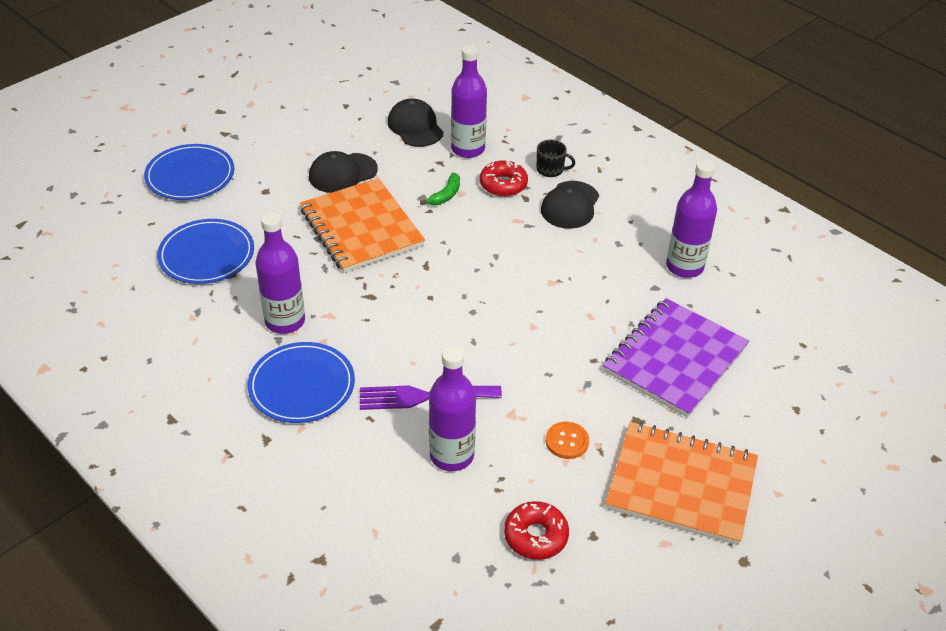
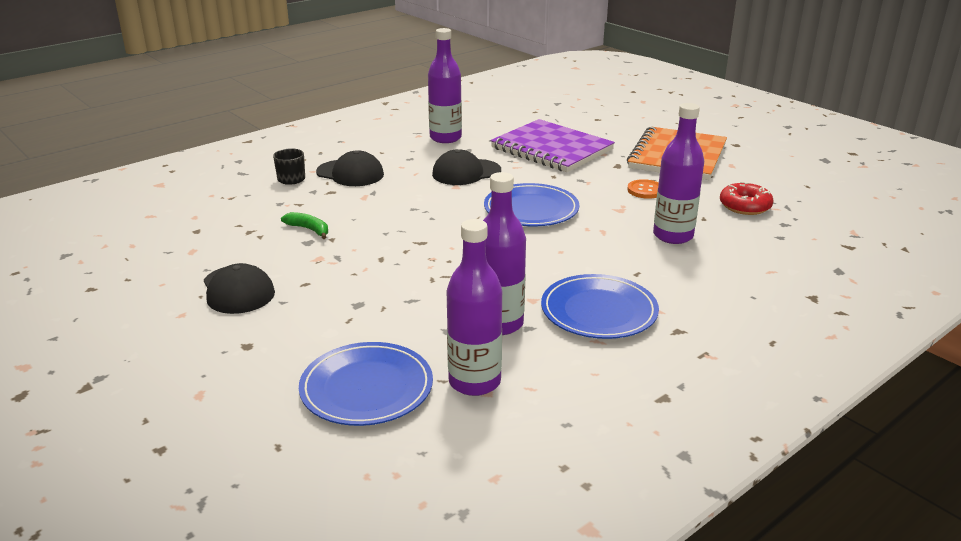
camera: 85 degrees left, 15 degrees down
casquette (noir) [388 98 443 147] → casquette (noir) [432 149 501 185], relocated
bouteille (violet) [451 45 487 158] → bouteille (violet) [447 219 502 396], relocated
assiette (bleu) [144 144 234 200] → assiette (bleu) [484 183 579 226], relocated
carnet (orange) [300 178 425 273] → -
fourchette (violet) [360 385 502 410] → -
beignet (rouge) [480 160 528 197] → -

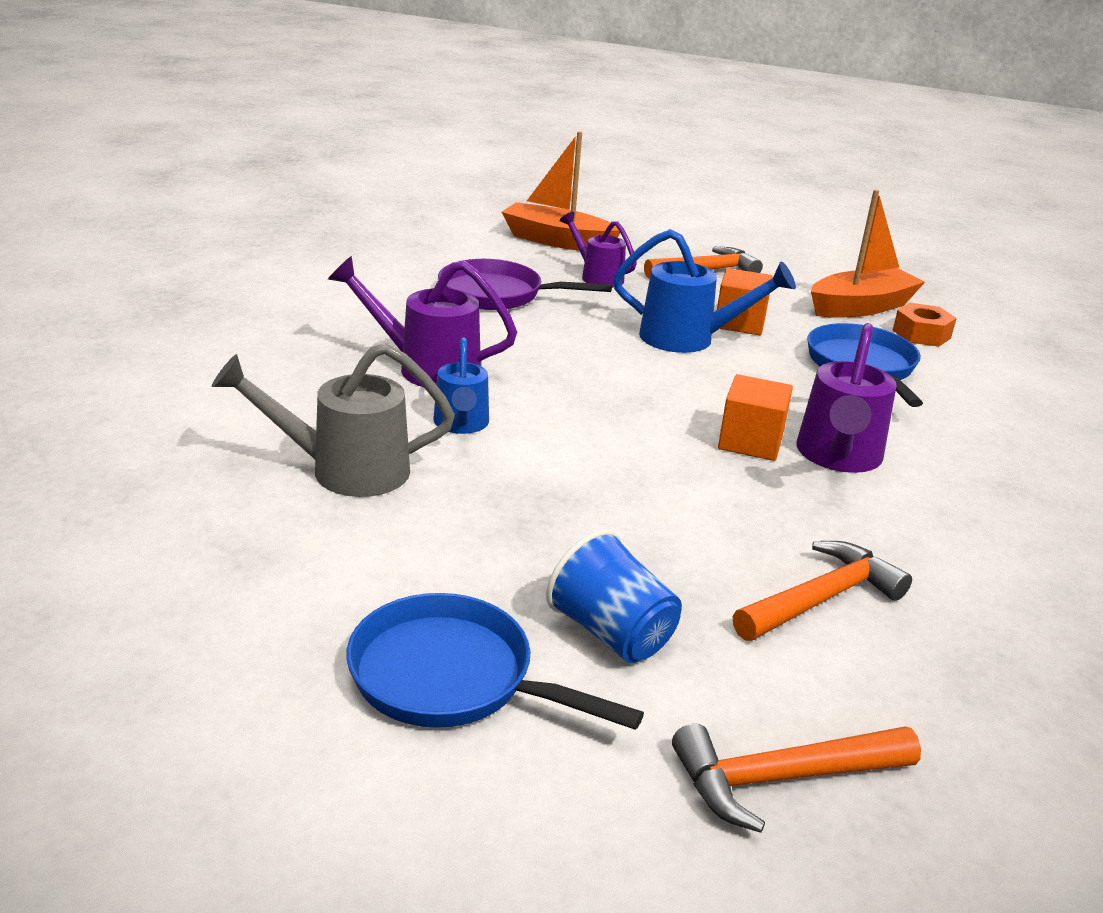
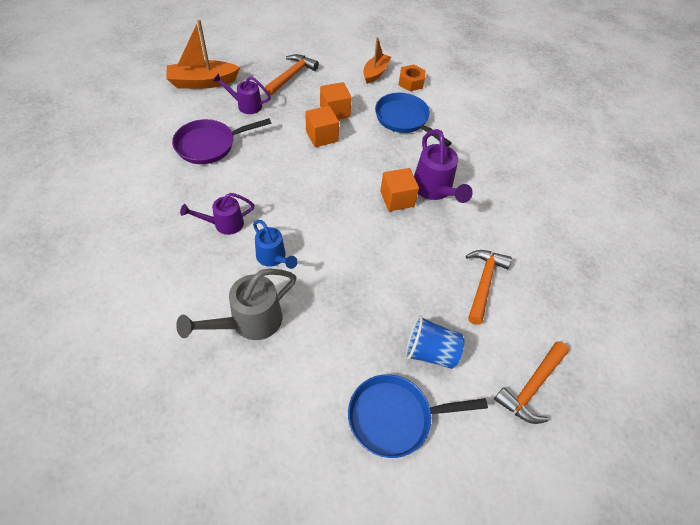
camera: 35 degrees left, 25 degrees up
arrosoir (violet) [328 256 517 387] → arrosoir (violet) [180 193 254 235], x0.65
arrosoir (bleu) [613 229 796 353] → cube (orange) [305 106 339 147]
bateau (orange) [811 190 925 318] → bateau (orange) [363 37 391 84], x0.67

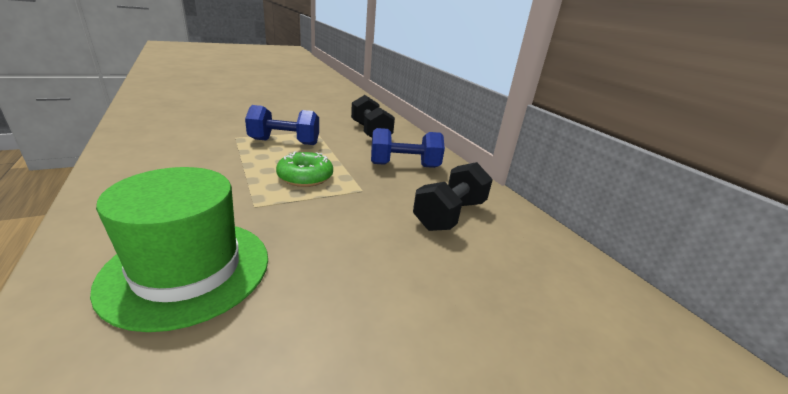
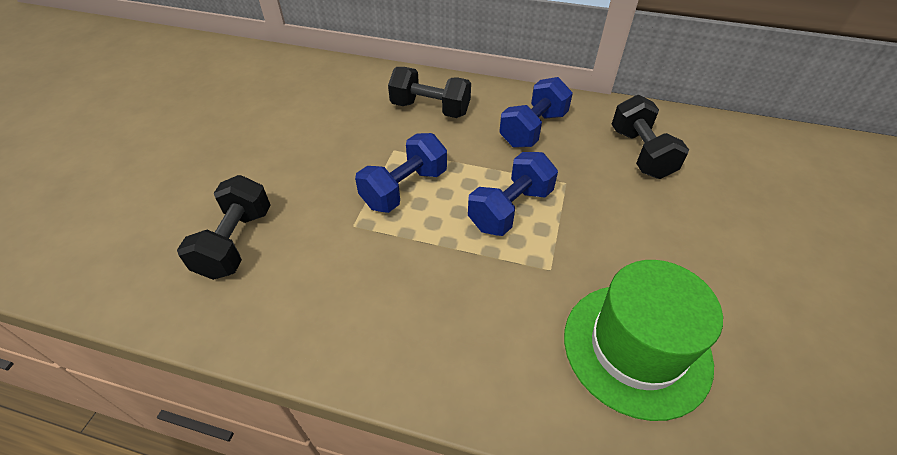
camera: 45 degrees left, 20 degrees up
- → haltère (noir) [177 175 271 280]
beignet (vert) [276 151 333 187] → haltère (bleu) [468 152 558 236]

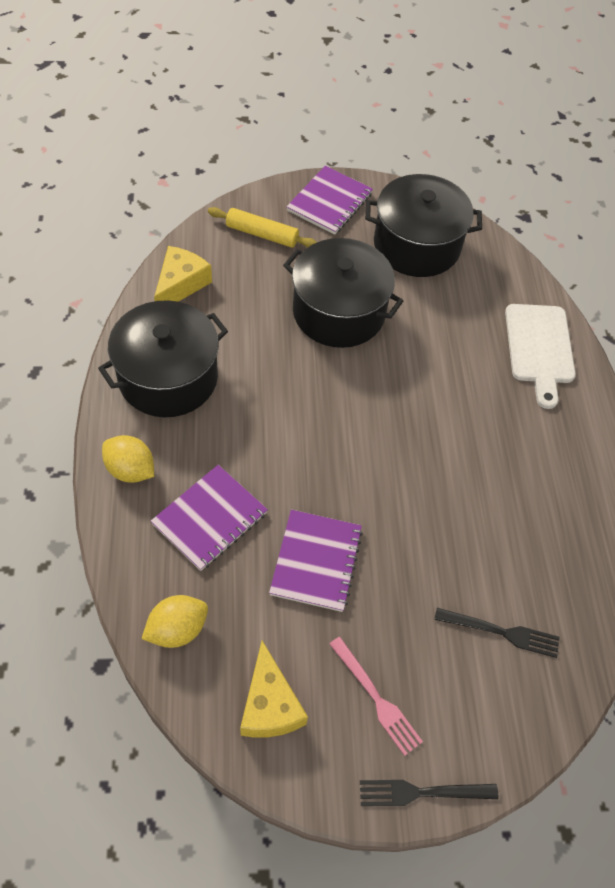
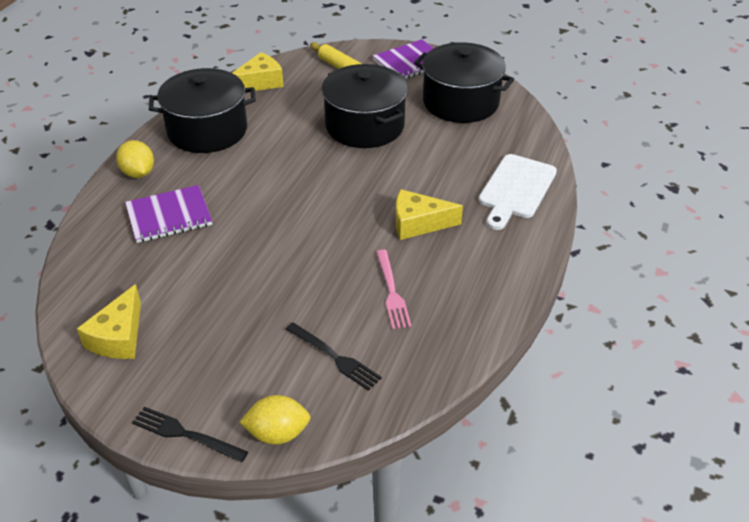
camera: 30 degrees right, 15 degrees down
citron (jaune) [142 595 208 648] → citron (jaune) [239 395 310 445], relocated
fourchette (rose) [329 637 423 756] → fourchette (rose) [376 250 412 329], relocated
- → fromage (jaune) [396 189 463 240]
carnet (violet) [269 510 363 612] → -

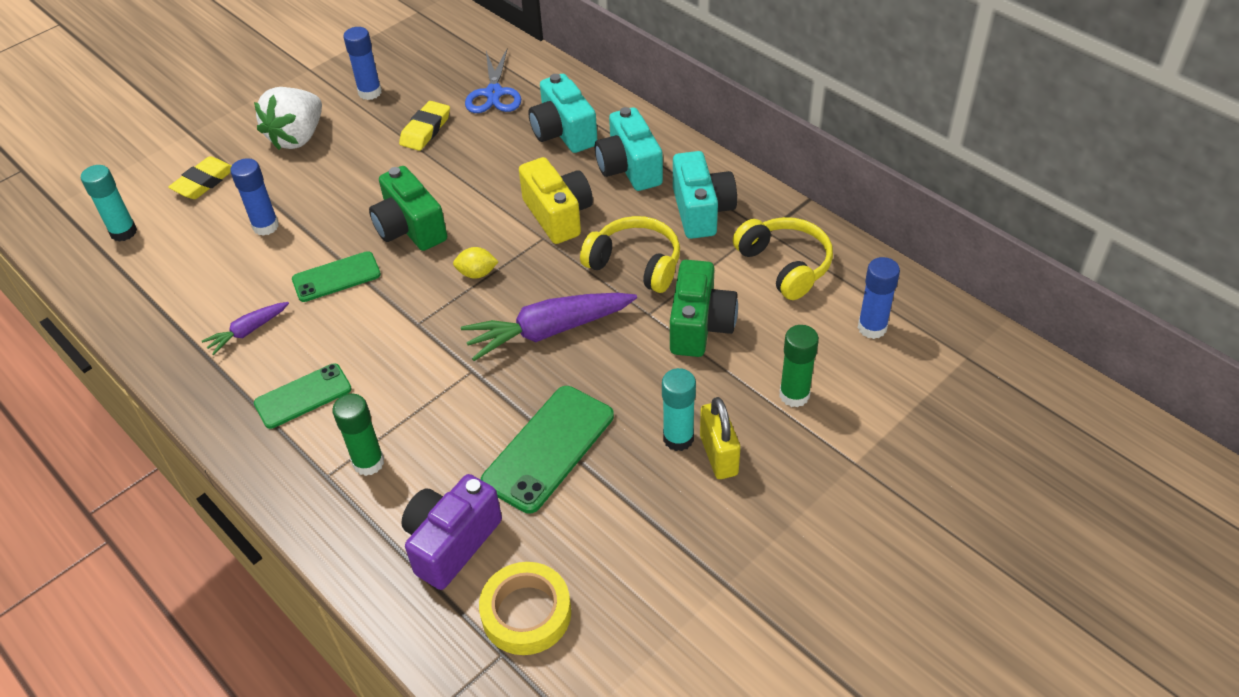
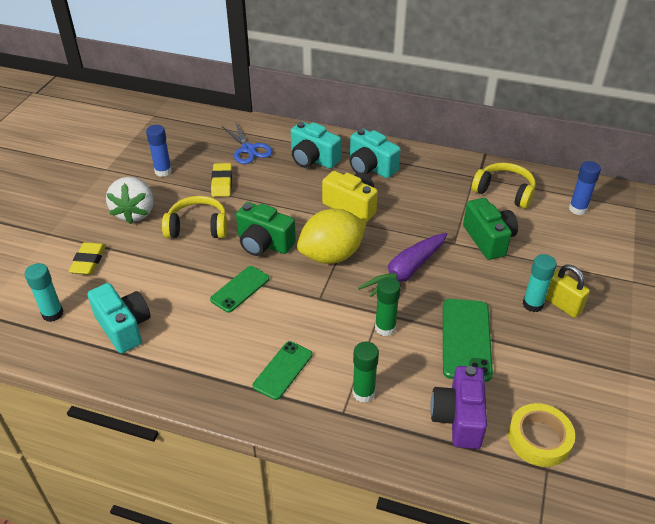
camera: 30 degrees left, 5 degrees down
appareil photo (turquoise) [673 151 737 239] → appareil photo (turquoise) [87 283 151 353], relocated
casque audio (jaune) [580 216 680 293] → casque audio (jaune) [162 196 227 238], relocated
citron (jaune) [453 247 499 279] → citron (jaune) [297 209 366 264], x2.43
bâton de colle (vert) [779 325 819 407] → bâton de colle (vert) [375 277 401 336], relocated
carotte (violet) [202 302 289 355] → -
bâton de colle (bleu) [230 158 279 236] → -

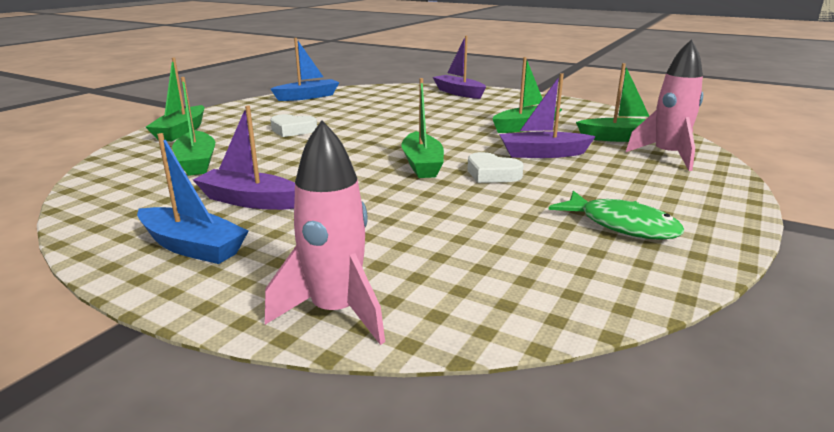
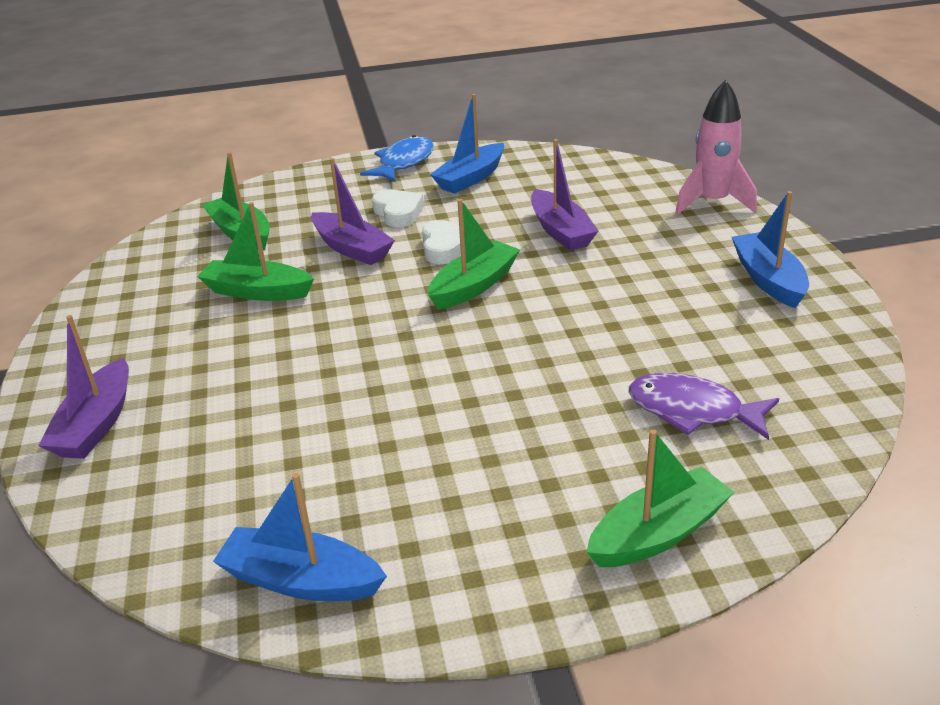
camera: 130 degrees left, 10 degrees up
- → poisson (bleu) [360 135 434 182]
cœur (blanc) [270 114 317 137] → cœur (blanc) [372 190 424 227], relocated
poisson (vert) [548 191 684 240] → bateau (bleu) [430 94 504 194]
bateau (violet) [193 106 295 210] → bateau (violet) [531 139 598 251], relocated
bateau (vert) [172 77 215 176] → poisson (violet) [629 373 779 440]
fusée (rose) [626 39 703 171] → -

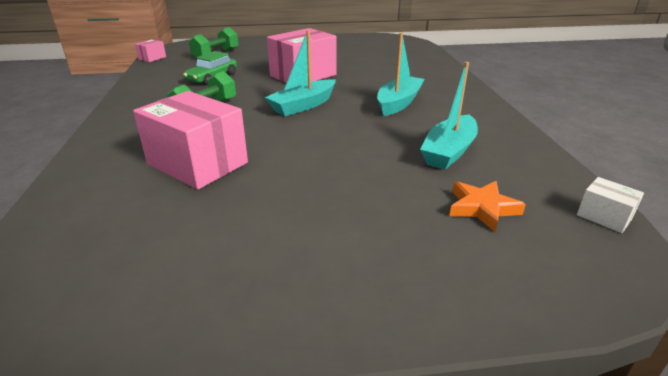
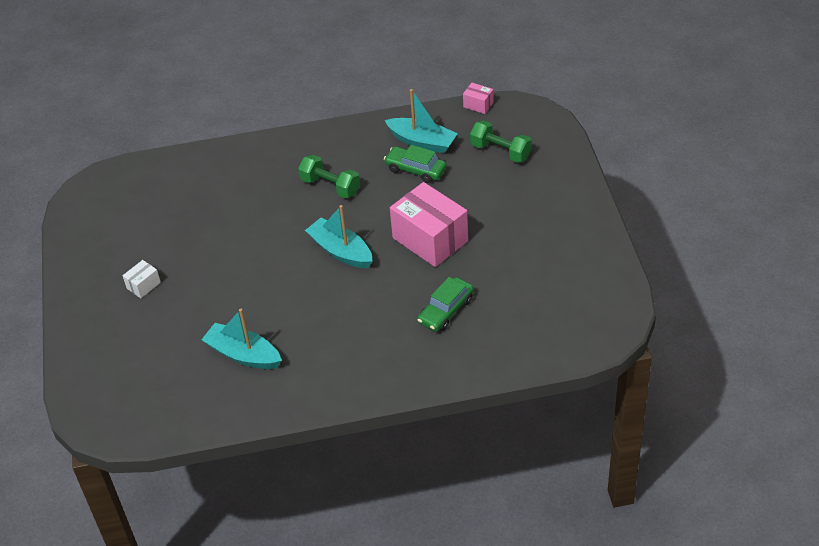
camera: 90 degrees right, 15 degrees up
boîte (blanc) [577 177 644 233] → boîte (blanc) [123 260 161 298], relocated
bateau (turquoise) [377 33 425 116] → bateau (turquoise) [384 89 458 153], relocated
- → voiture (vert) [417 277 474 332]
boîte (rose) [133 91 248 189] → -
étoile (orange) [449 181 526 232] → -

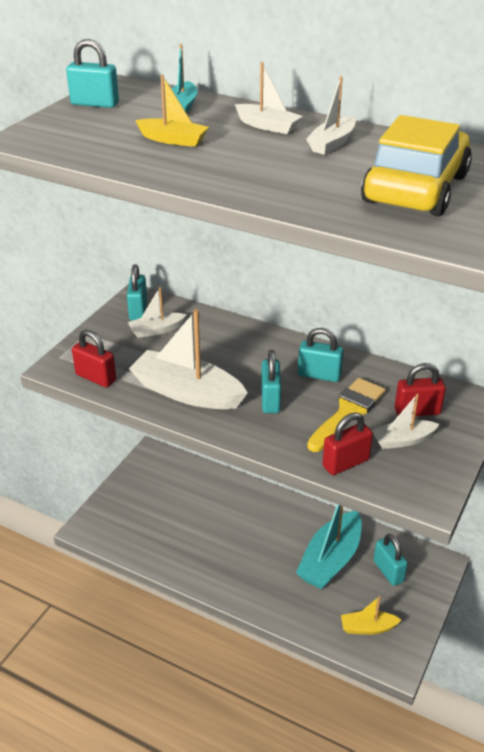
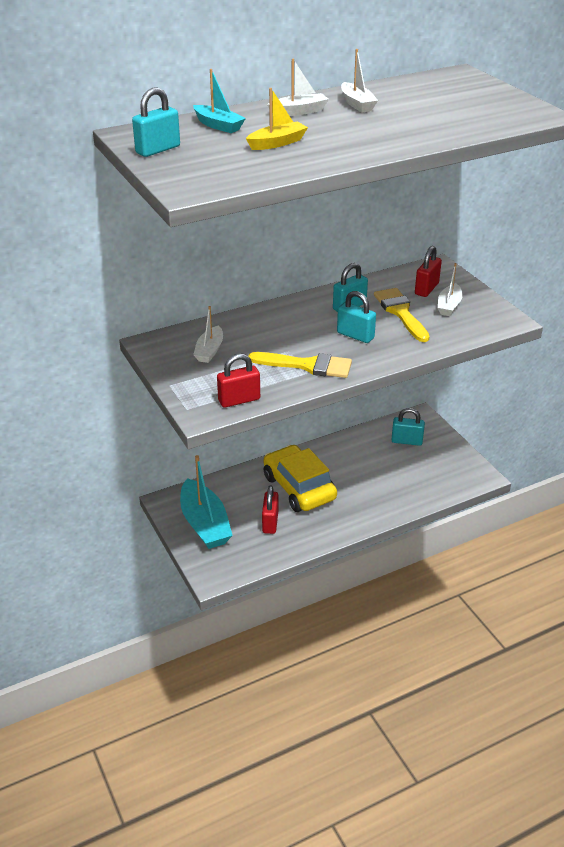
camera: 55 degrees left, 0 degrees up
bateau (turquoise) [296 504 362 589] → bateau (turquoise) [180 455 233 549], relocated
bateau (blanc) [129 309 247 409] → pinceau (jaune) [249 352 352 378]
cadenas (rouge) [323 413 373 475] → cadenas (rouge) [262 486 278 534], relocated
voiture (jaune) [361 115 472 216] → voiture (jaune) [263 445 337 512], relocated
cadenas (turquoise) [127 264 147 321] → -
bateau (jaune) [341 596 401 635] → -

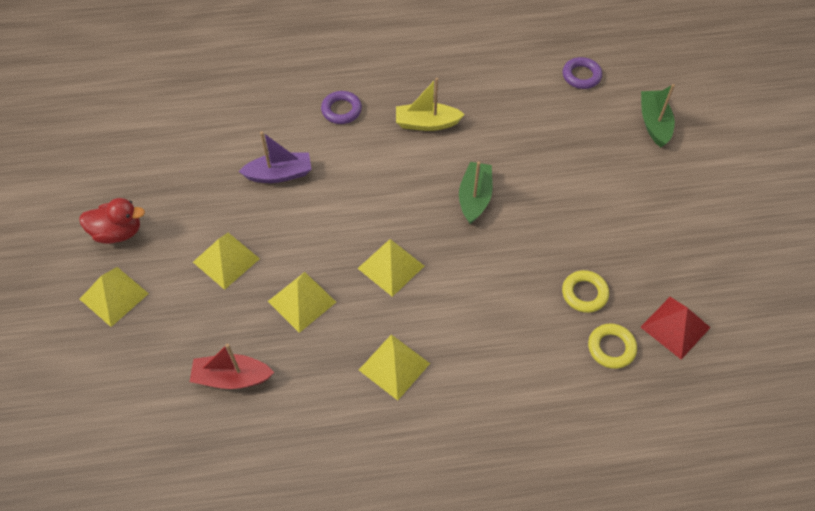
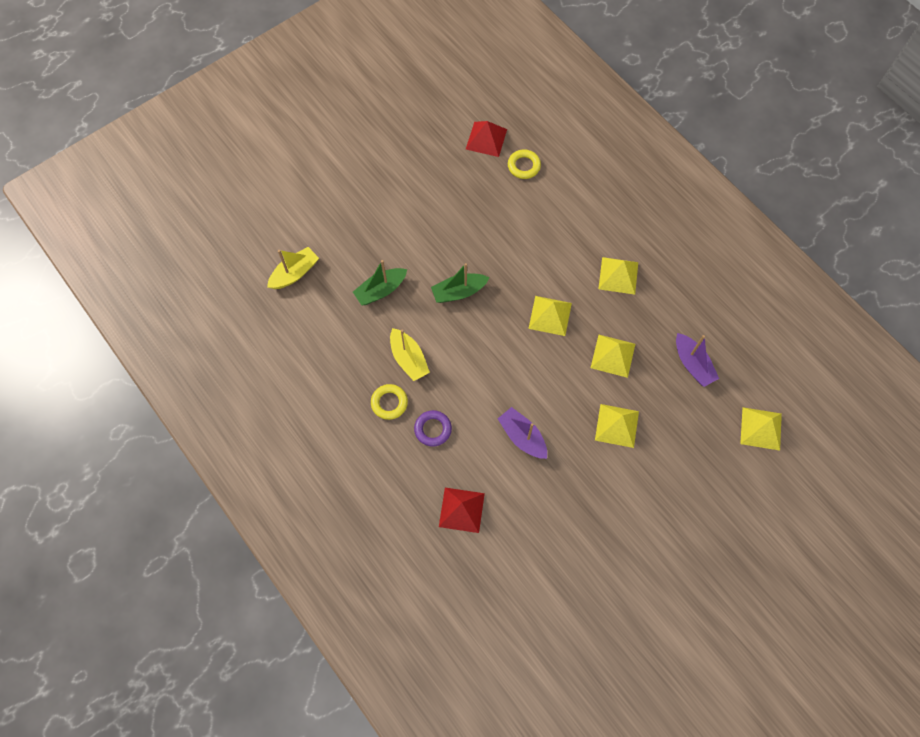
camera: 120 degrees left, 10 degrees up
anneau (violet) [563 57 602 89] → bateau (jaune) [267 247 319 289]
bateau (vert) [641 84 675 147] → bateau (vert) [353 260 407 305], relocated
anneau (jaune) [562 270 609 313] → anneau (jaune) [371 384 408 420], relocated
- → pyramide (rouge) [439 488 485 533]
bateau (rouge) [190 344 274 389] → bateau (violet) [676 333 719 387]
pyramide (jaune) [80 267 149 327] → pyramide (jaune) [740 407 782 450], relocated
canard (rouge) [79 198 145 244] → -

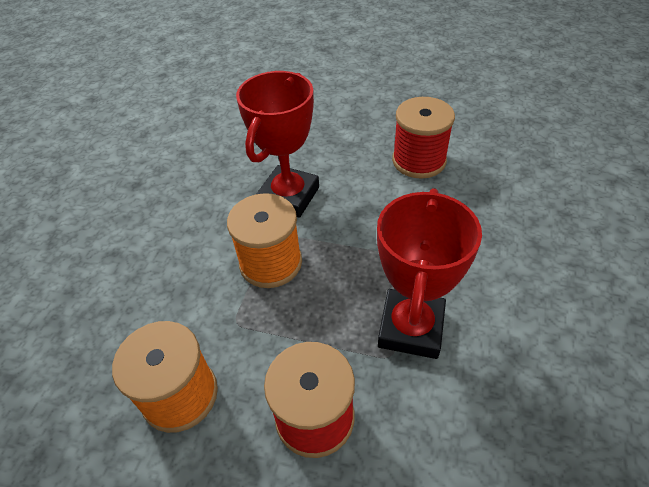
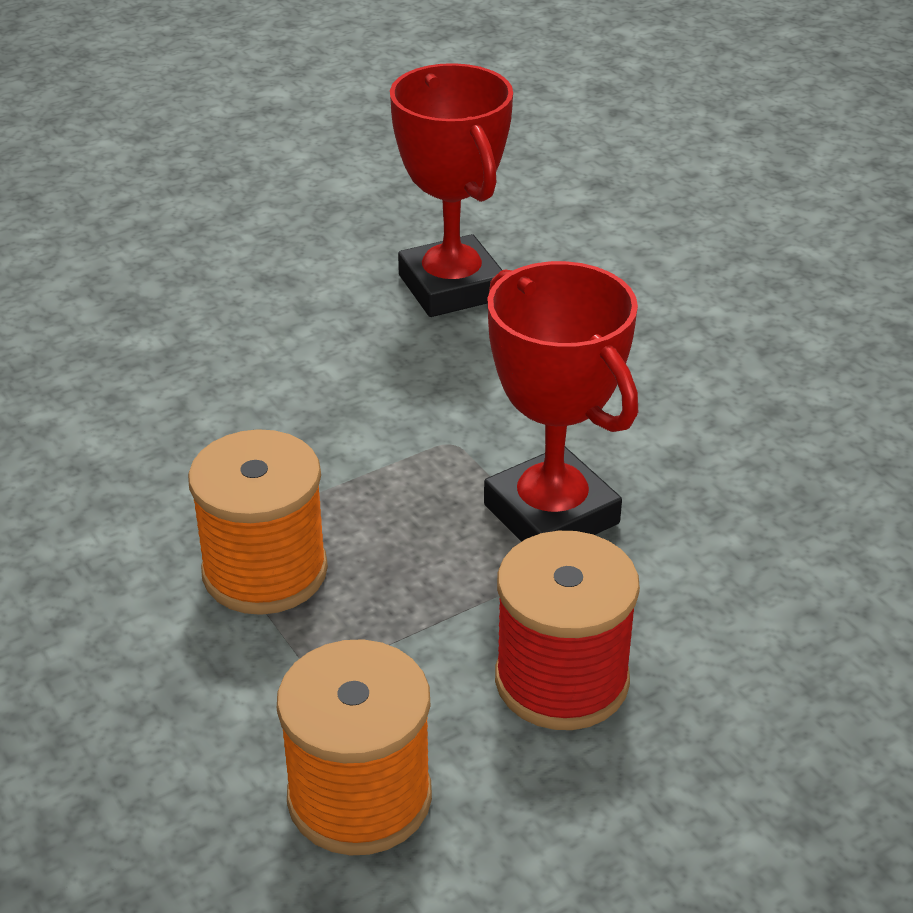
camera: 50 degrees left, 10 degrees down
trophée (rouge) [236 71 319 218] → trophée (rouge) [390 63 513 317], relocated
bobine (rouge) [392 97 455 179] → -

